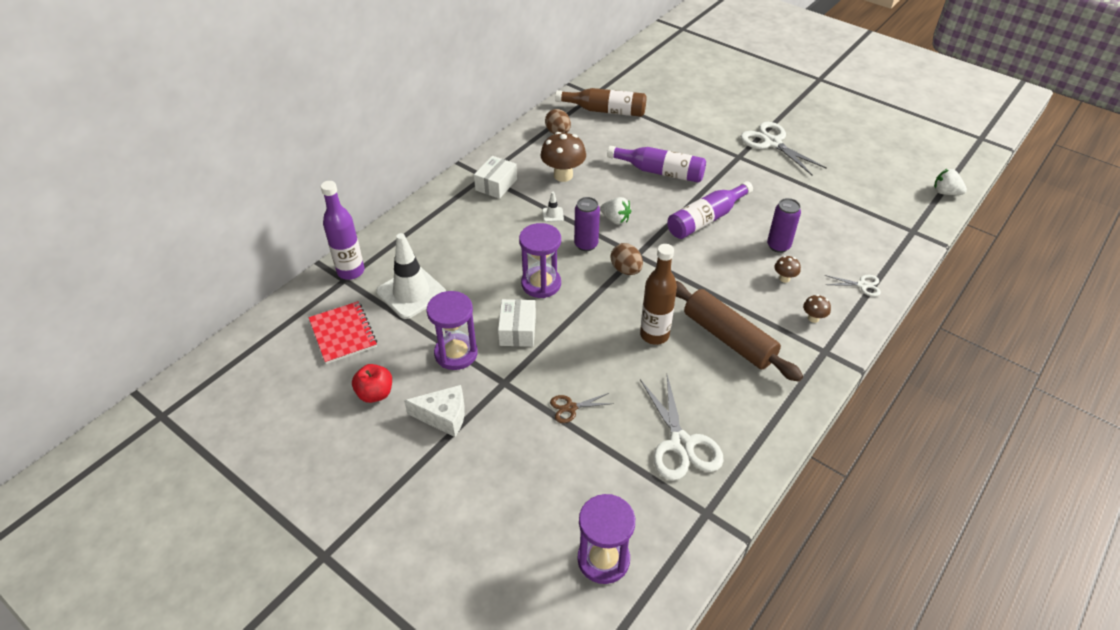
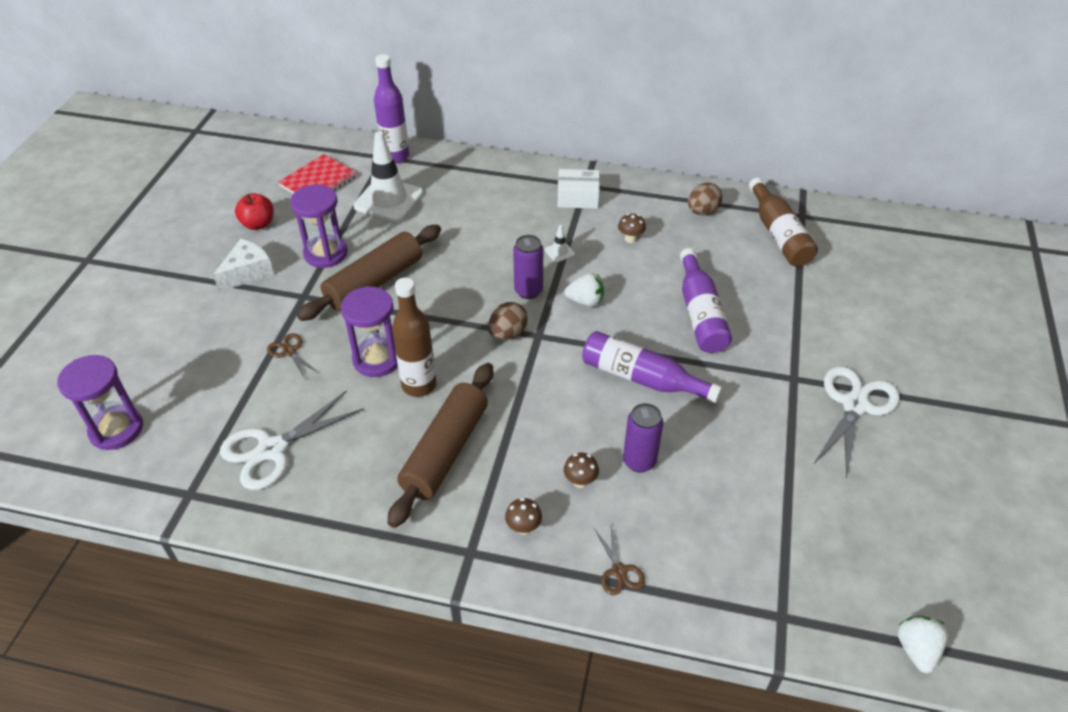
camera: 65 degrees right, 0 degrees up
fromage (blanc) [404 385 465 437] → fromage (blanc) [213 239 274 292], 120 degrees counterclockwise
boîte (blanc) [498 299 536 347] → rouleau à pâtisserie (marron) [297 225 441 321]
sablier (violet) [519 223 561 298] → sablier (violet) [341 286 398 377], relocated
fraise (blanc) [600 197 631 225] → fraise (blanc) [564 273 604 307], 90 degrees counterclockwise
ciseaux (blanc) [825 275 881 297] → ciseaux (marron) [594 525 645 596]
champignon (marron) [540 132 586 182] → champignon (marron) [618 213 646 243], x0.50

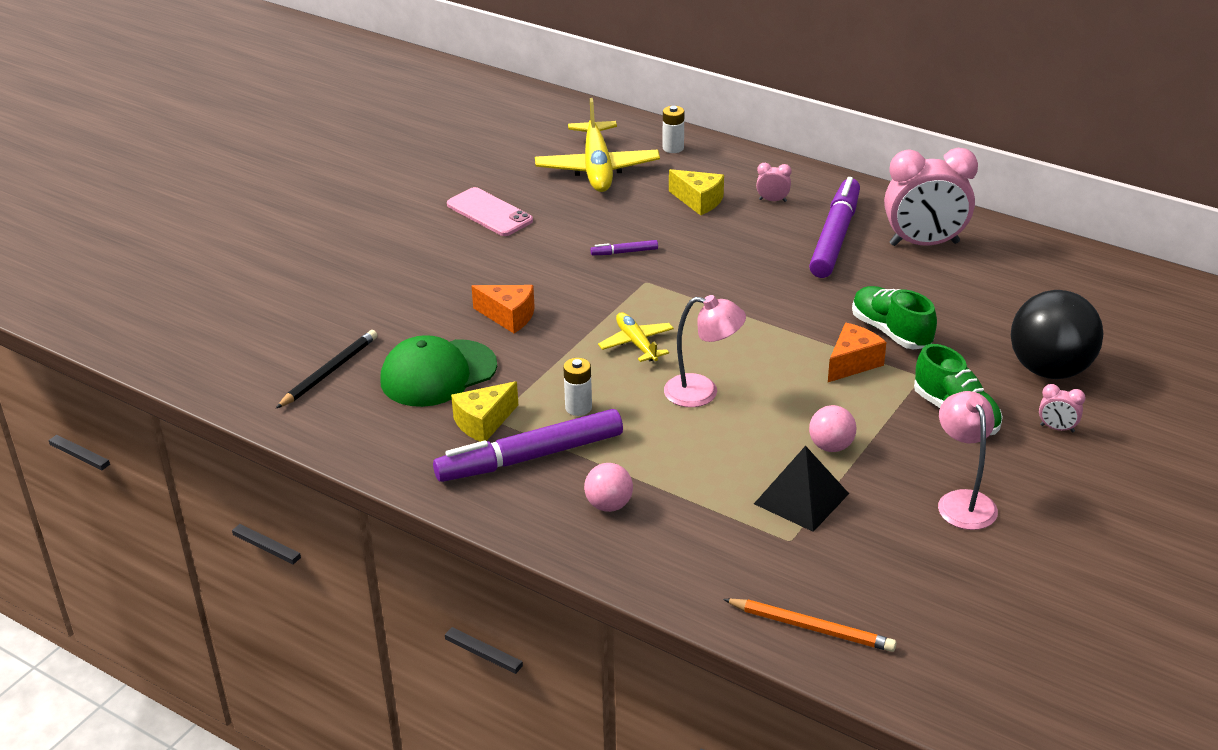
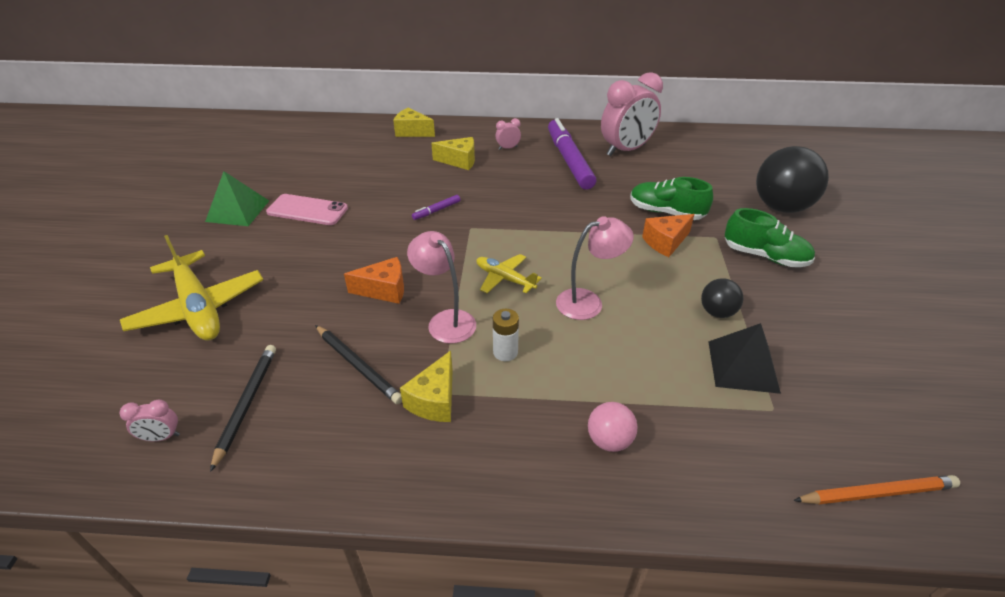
camera: 30 degrees left, 5 degrees up
avion (jaune) [535 98 660 192] → avion (jaune) [120 235 263 341], relocated
réveil (rose) [1039 384 1085 432] → réveil (rose) [120 400 180 442], relocated
- → pyramide (vert) [205 171 269 226]
casquette (vert) [380 335 497 407] → crayon (noir) [315 325 402 404]
pile (blanc) [663 106 684 153] → fromage (jaune) [393 107 435 137]
lampe (rose) [938 391 998 530] → lampe (rose) [407 231 476 344], relocated
fromage (orange) [828 323 886 382] → fromage (orange) [642 214 694 257], 135 degrees counterclockwise
balle (rose) [809 405 856 452] → balle (noir) [701 278 744 318]
feutre (violet) [433 409 623 482] → -

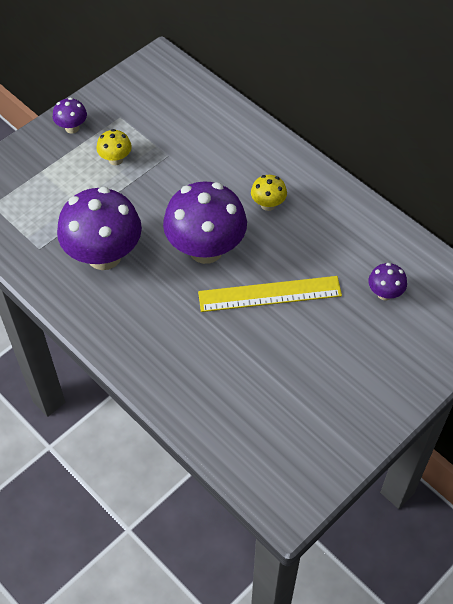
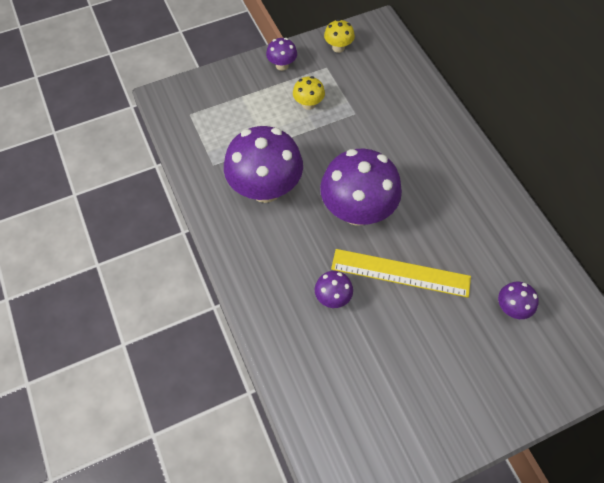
camera: 20 degrees right, 5 degrees up
- → champignon (violet) [315 271 353 308]
champignon (jaune) [251 175 287 211] → champignon (jaune) [324 19 355 53], relocated

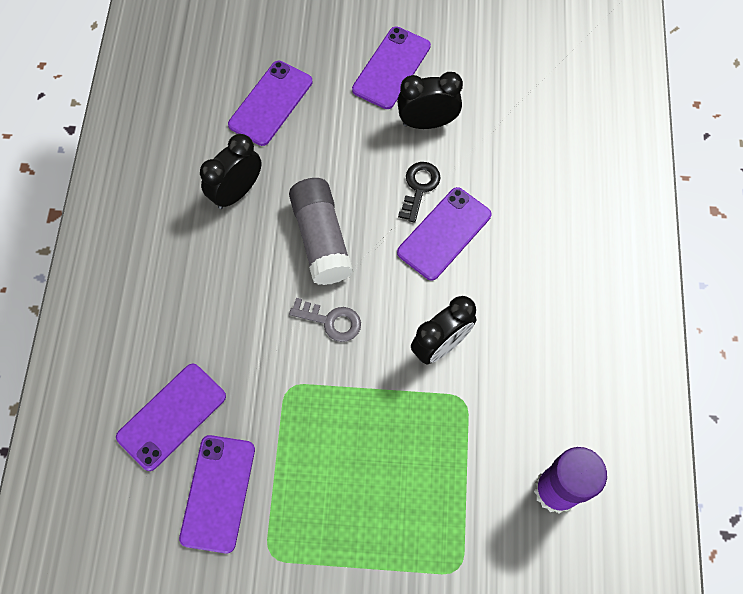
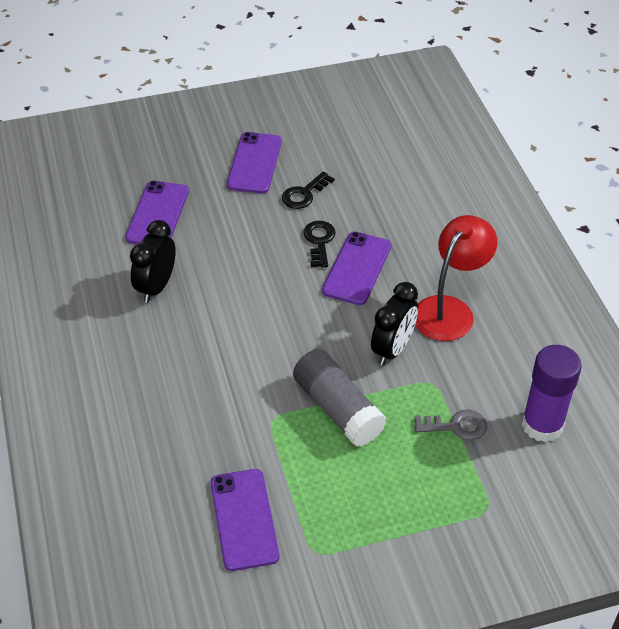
camera: 20 degrees left, 20 degrees down
réveil (noir) [397 72 463 129] → clé (noir) [282 171 335 209]
bâton de colle (gris) [289 178 353 285] → bâton de colle (gris) [293 349 386 447], relocated
clé (gris) [289 298 361 342] → clé (gris) [414 410 487 440], relocated
- → lampe (rouge) [415 215 497 341]
téléphone (violet) [116 363 226 471] → -

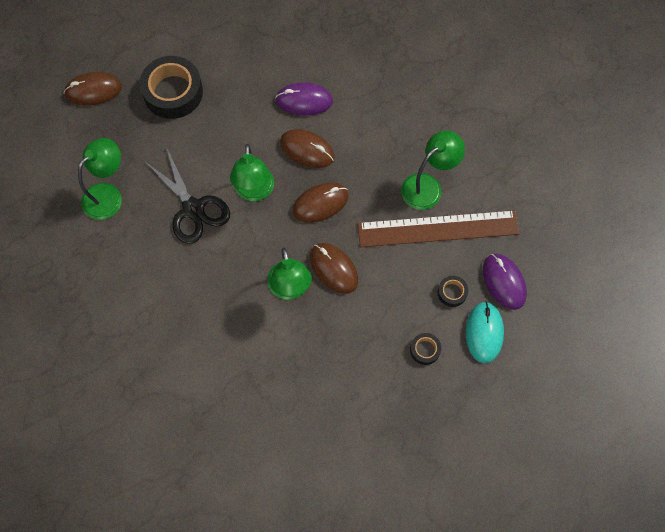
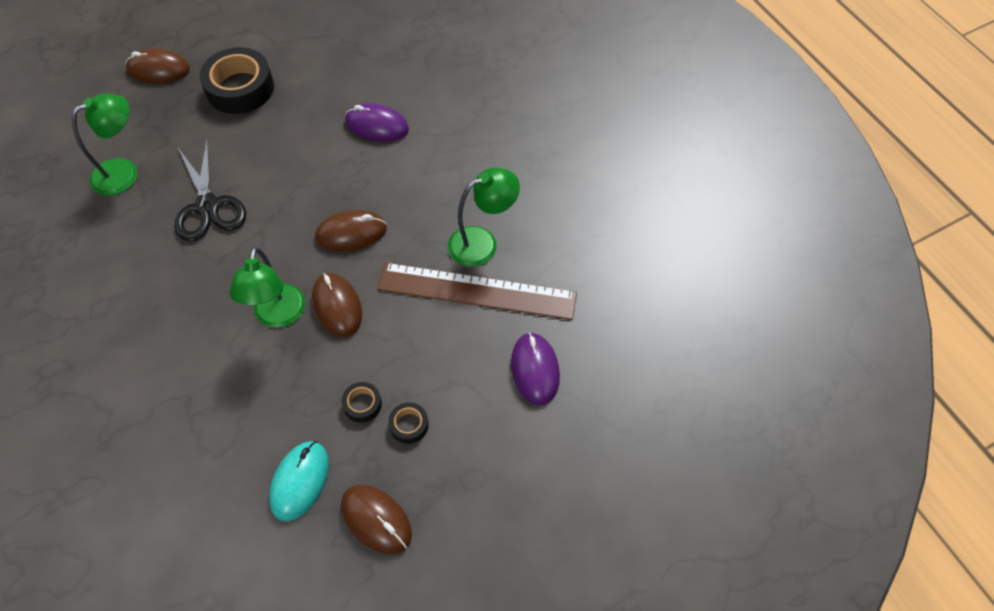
camera: 15 degrees right, 10 degrees down
souris (turquoise) [466 301 504 363] → souris (turquoise) [269 441 329 521], relocated
ruban adhésif (noir) [438 276 468 307] → ruban adhésif (noir) [341 382 382 423], relocated
souris (marron) [280 129 335 168] → souris (marron) [341 485 412 555], relocated
lampe (vert) [230 144 274 201] → -

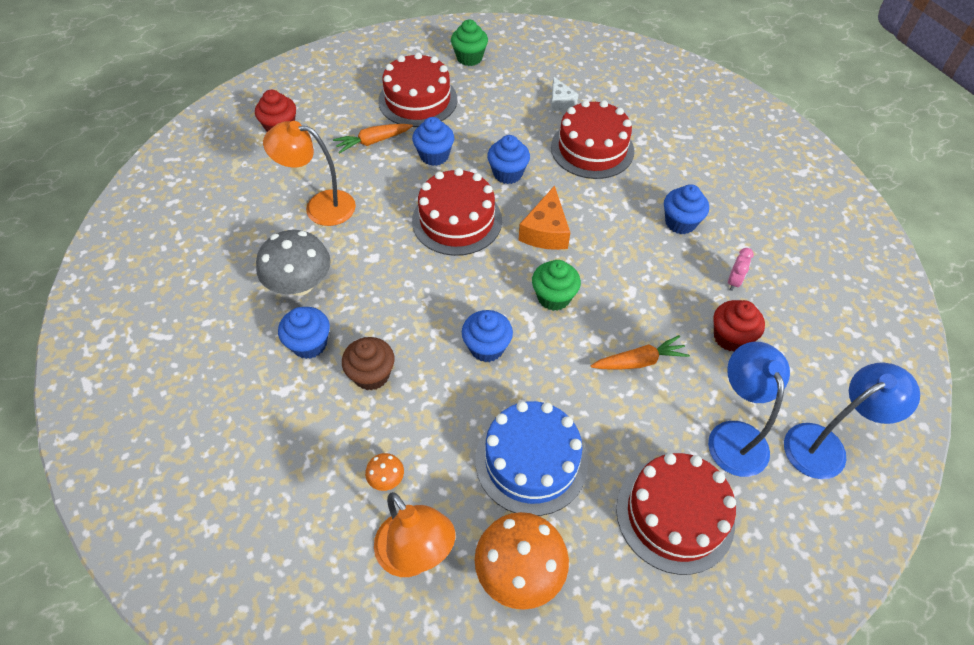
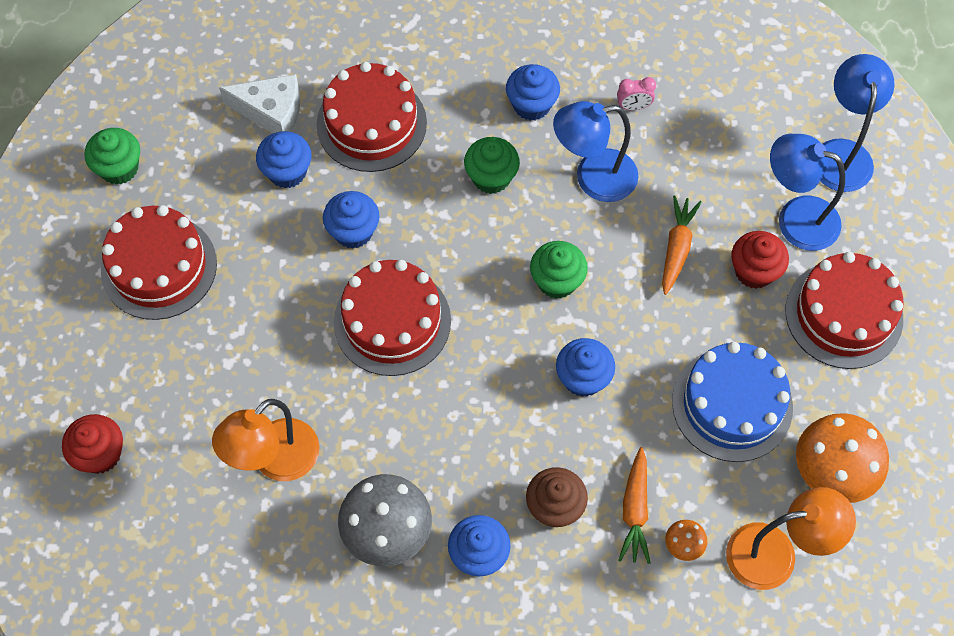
camera: 60 degrees left, 10 degrees up
fromage (blanc) [551 77 578 111] → fromage (blanc) [219 74 300 133], x1.55
muffin (bleu) [412 117 454 166] → muffin (bleu) [256 131 311 188], relocated
- → muffin (vert) [464 137 520 194]
- → lampe (bleu) [553 101 639 202]
réveil (rose) [728 248 754 291] → réveil (rose) [617 77 656 111], 120 degrees clockwise
carotte (orange) [333 124 413 153] → carotte (orange) [618 447 650 564], relocated
muffin (rouge) [713 300 765 352] → muffin (rouge) [731 231 789 289], relocated
fromage (orange) [519 185 570 250] → -

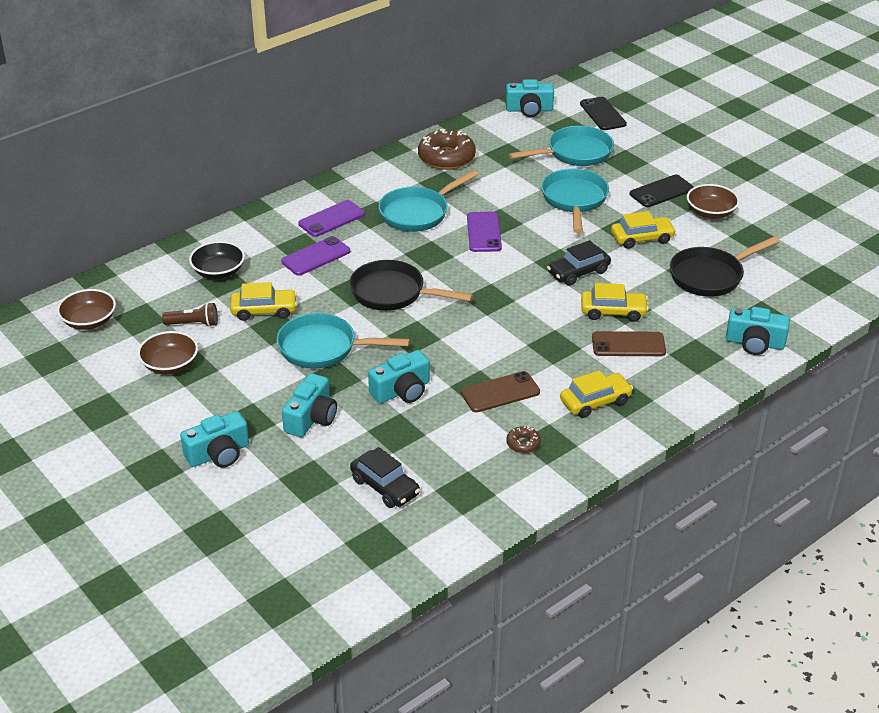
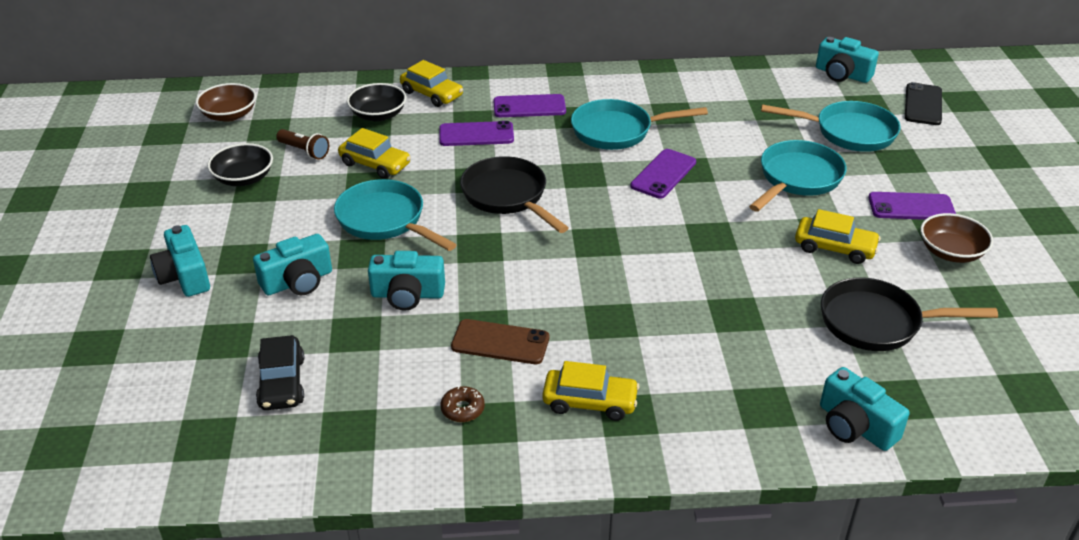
camera: 35 degrees right, 0 degrees up
appareil photo (turquoise) [180 411 249 468] → appareil photo (turquoise) [150 225 210 297], 60 degrees clockwise
bol (marron) [137 331 198 374] → bol (noir) [207 143 273 186]
voiture (jaune) [581 283 649 322] → voiture (jaune) [400 60 463 107], relocated
téléphone (noir) [630 175 694 207] → téléphone (violet) [868 192 956 220]
beignet (marron) [418 129 476 170] → -
voiture (noir) [547 240 611 286] → -
téléphone (marron) [592 331 666 356] → -

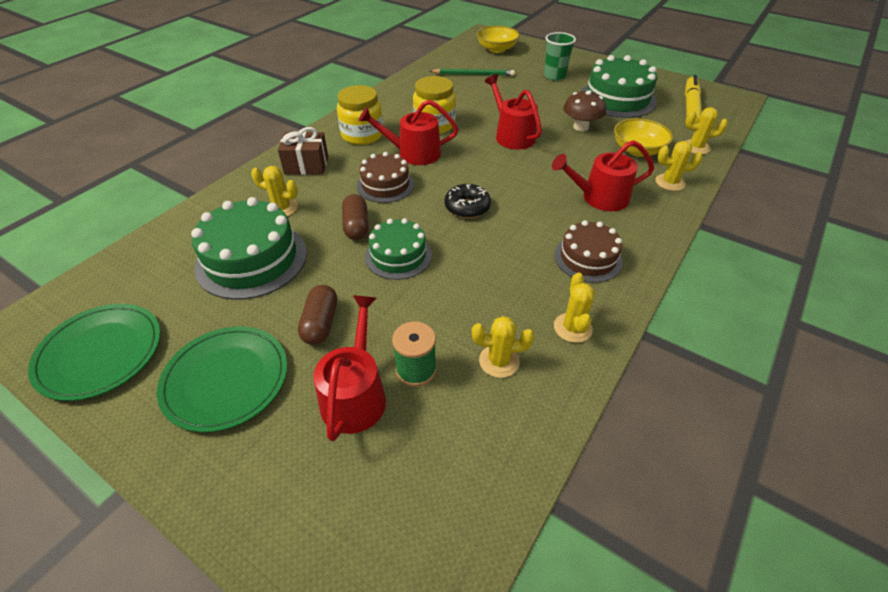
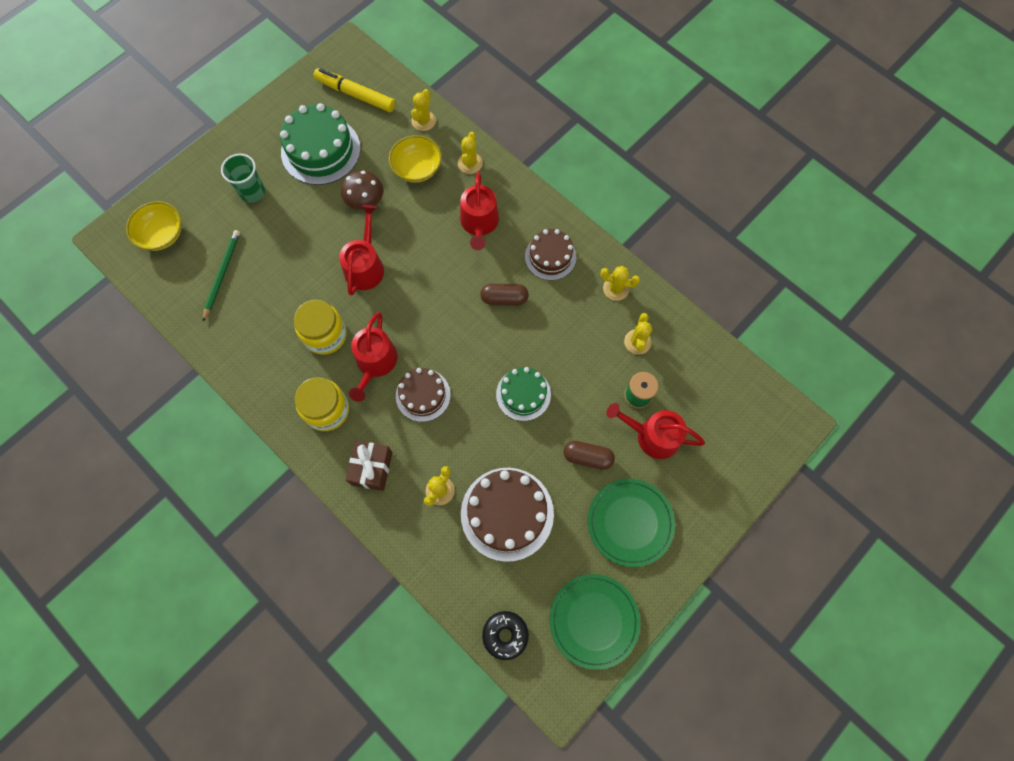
camera: 80 degrees left, 25 degrees up
arrosoir (rouge) [485 74 542 150] → arrosoir (rouge) [339 205 384 296], 120 degrees clockwise
gâteau (vert) [191 197 307 300] → gâteau (marron) [461 468 554 562]
gélule (marron) [342 194 369 240] → gélule (marron) [480 284 529 305], relocated
beignet (noir) [444 184 491 218] → beignet (noir) [482 611 529 660], relocated

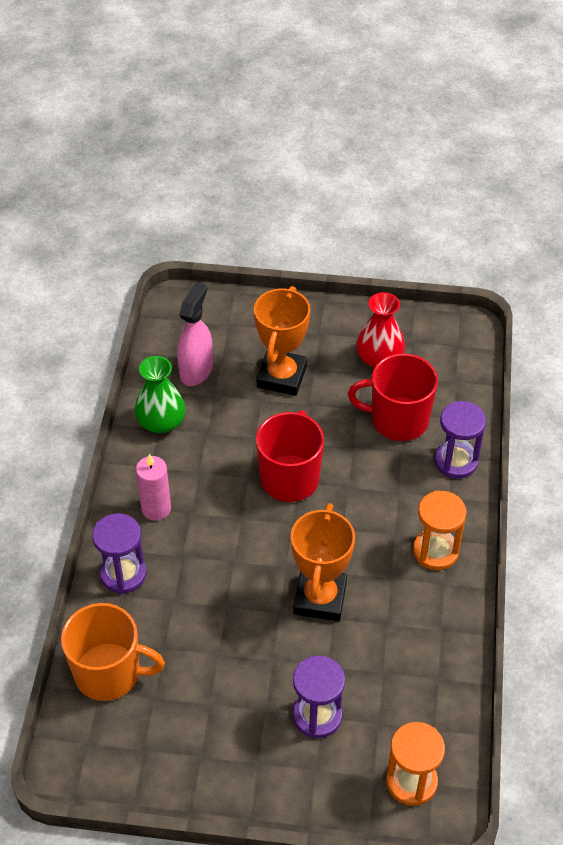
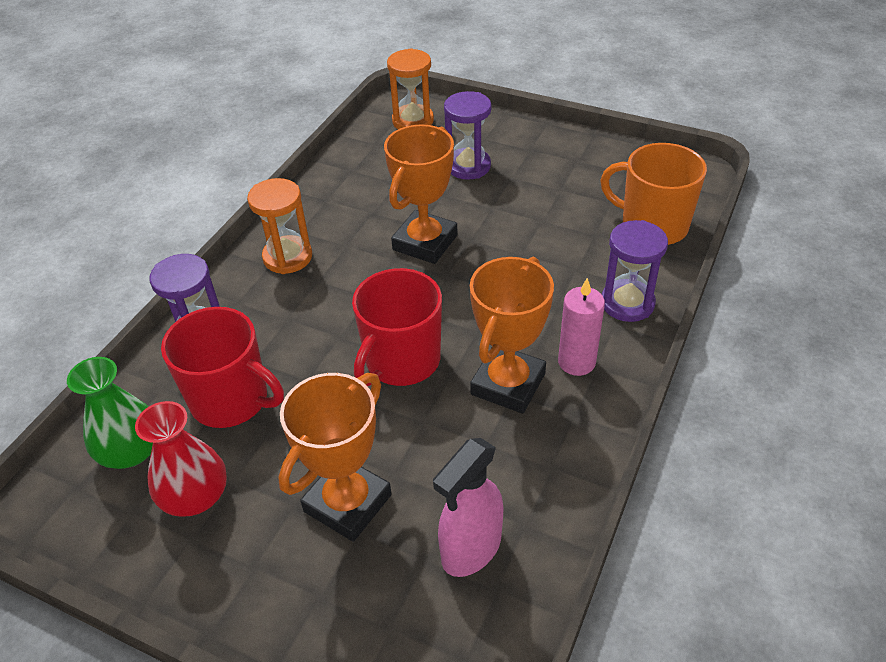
camera: 160 degrees left, 5 degrees down
vase (vert) [135 356 185 433] → vase (vert) [67 357 153 469], relocated
- → trophée (orange) [470 257 554 414]

